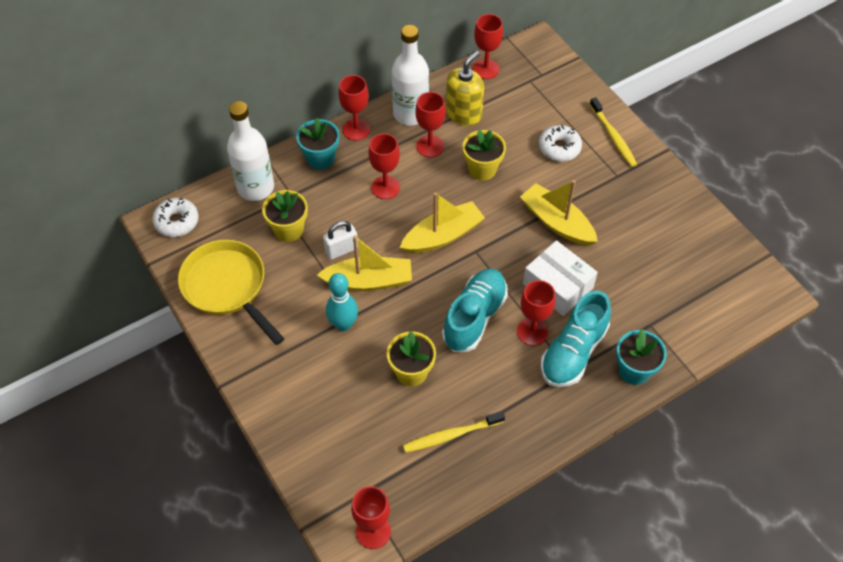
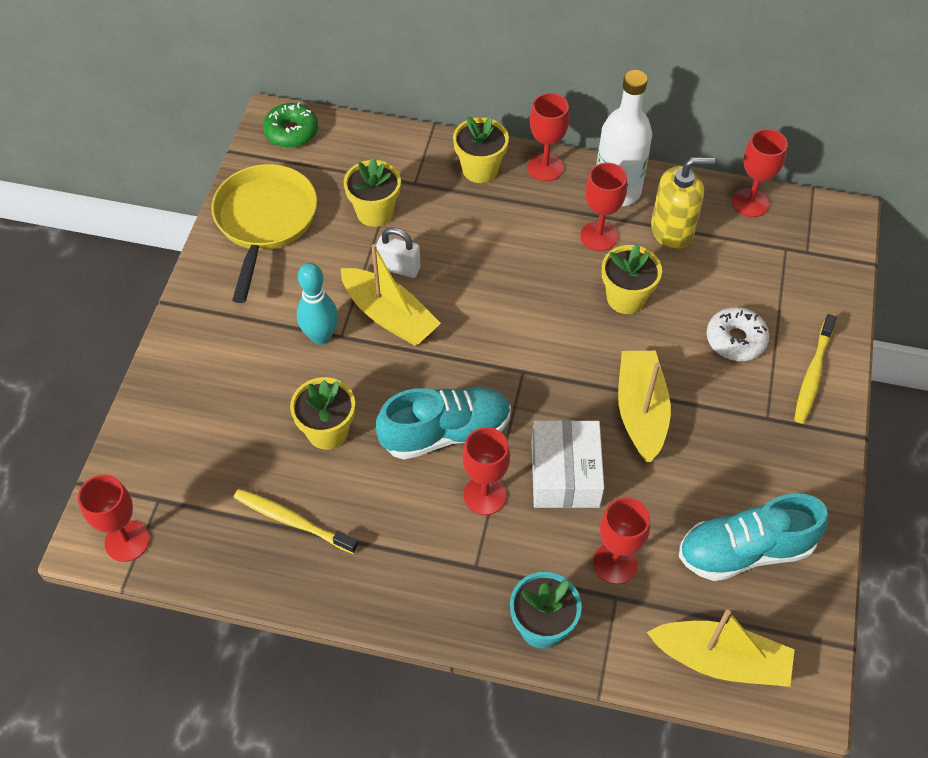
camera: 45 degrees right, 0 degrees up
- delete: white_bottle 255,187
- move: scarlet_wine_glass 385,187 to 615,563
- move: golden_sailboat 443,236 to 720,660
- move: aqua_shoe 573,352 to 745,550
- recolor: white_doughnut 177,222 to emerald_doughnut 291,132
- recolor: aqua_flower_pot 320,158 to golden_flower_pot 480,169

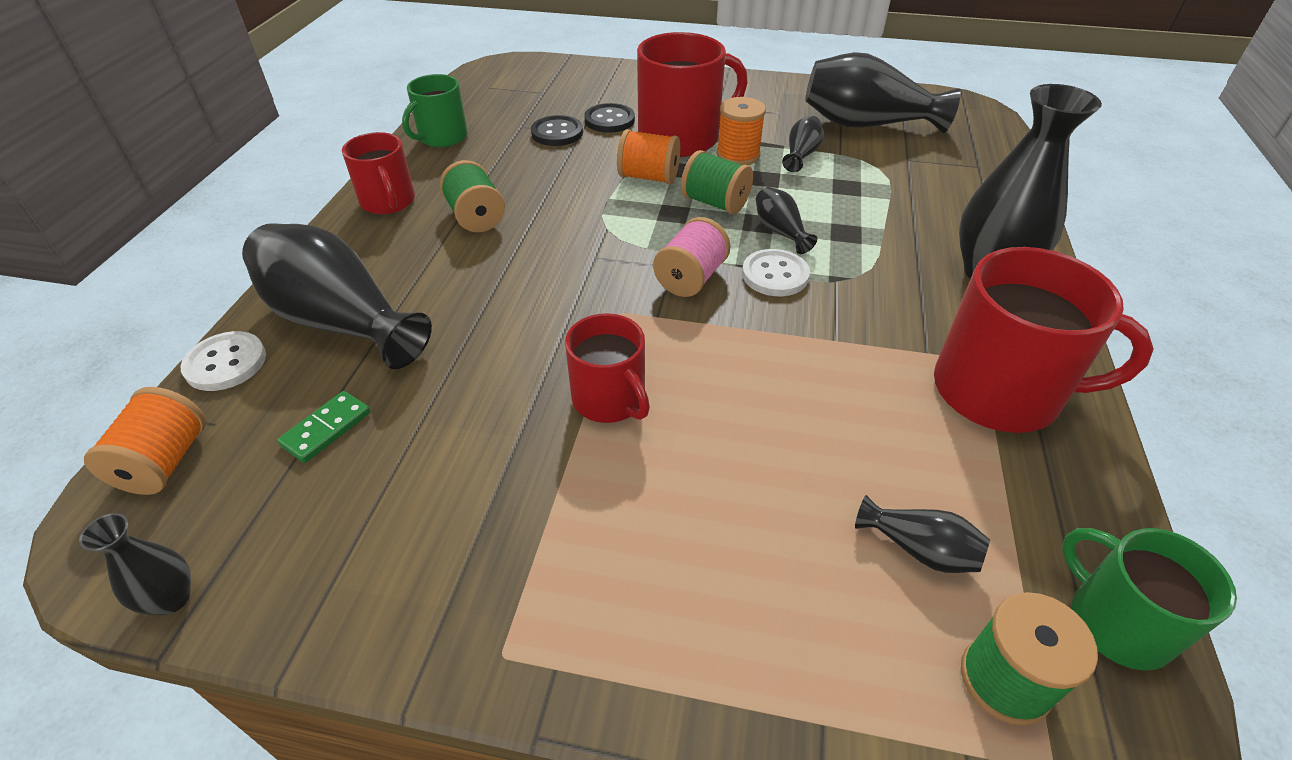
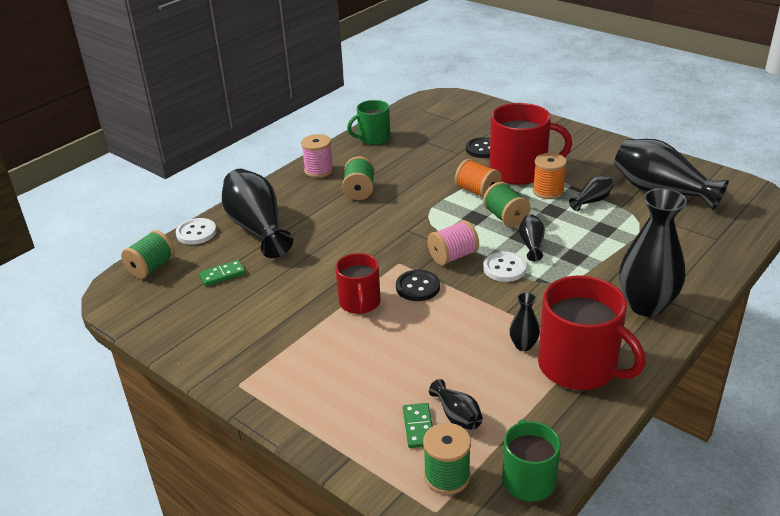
camera: 30 degrees right, 10 degrees down
- insert: emerald_domino_piece 418,427
- move: ebony_vase 171,599 to 523,345
- move: ebony_button 557,133 to 417,287
- replace: scarlet_coffee_mug 388,202 to rosy_spool 319,170
- recolor: orange-coloured_spool 165,462 to emerald_spool 151,268

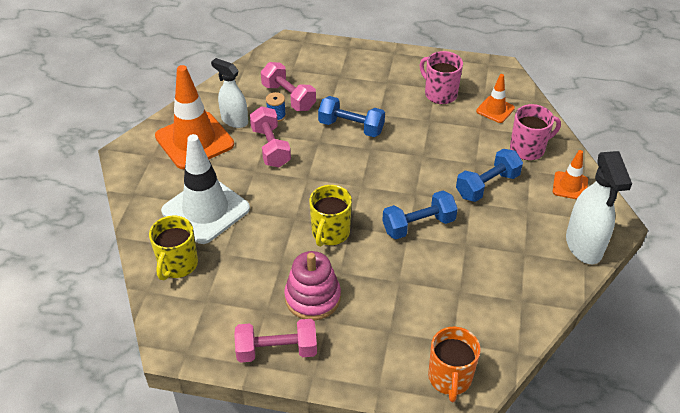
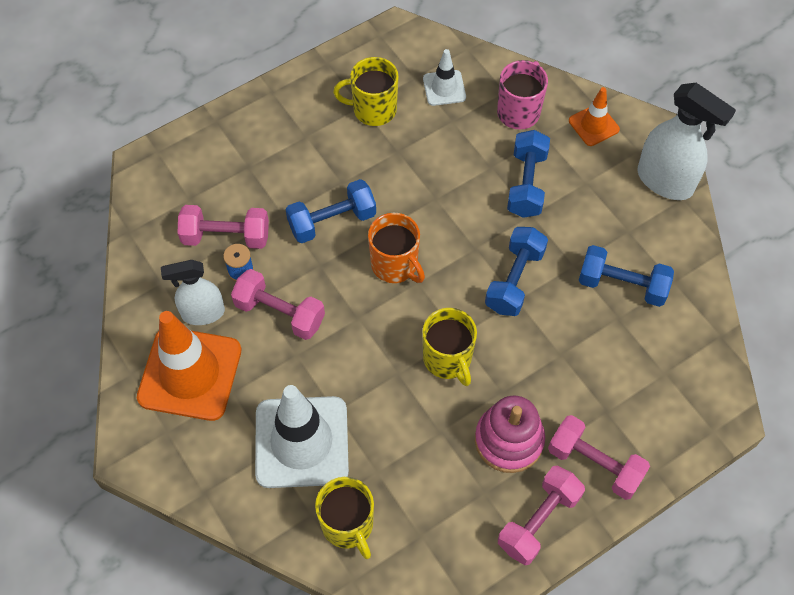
camera: 45 degrees left, 15 degrees up
- insert: rosy_hand_weight 594,464
- insert: royal_blue_hand_weight 622,285
- move: orange-coloured_coffee_mug 450,378 to 395,265
- recolor: rosy_coffee_mug 440,94 to golden_coffee_mug 373,109
- recolor: orange-coloured_traffic_cone 495,109 to white_traffic_cone 444,88

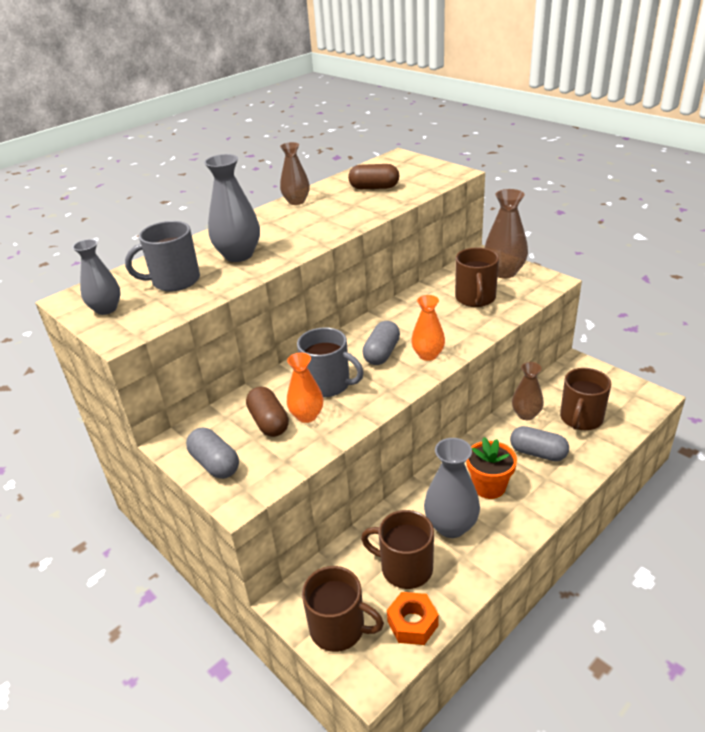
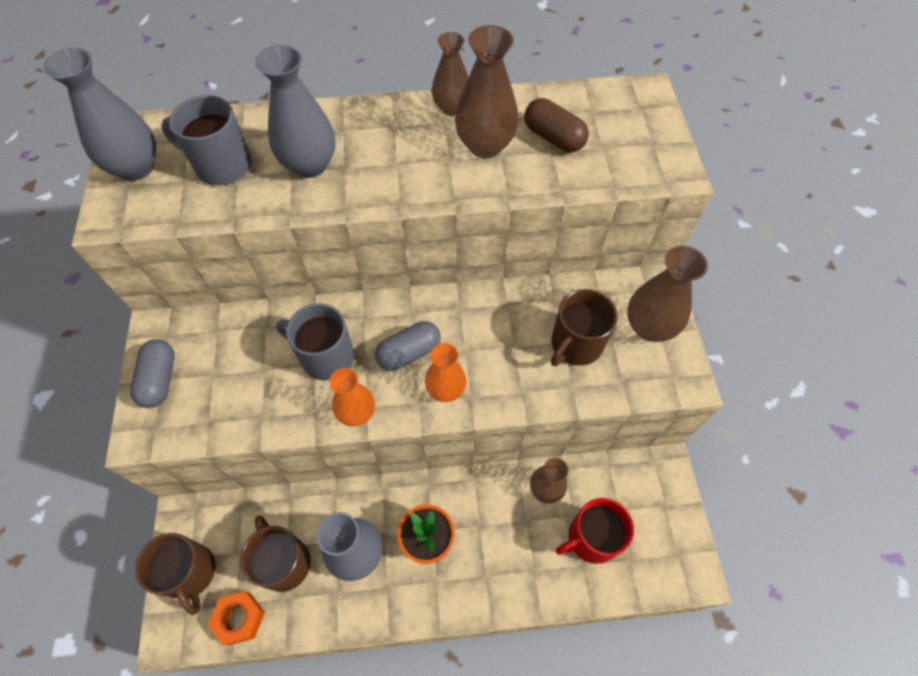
camera: 35 degrees right, 25 degrees up
- delete: dark_brown_pill_shape 269,422
- delete: gray_pill_shape 538,453
- insert: dark_brown_vase 485,146
- move: orange-coloured_vase 307,416 to 357,413
- recolor: dark_brown_coffee_mug 581,419 to scarlet_coffee_mug 591,538
- rotate: gray_coffee_mug 328,384 = 326,356 135 degrees clockwise
- resize: gray_vase 106,309 = 136,167 x1.51

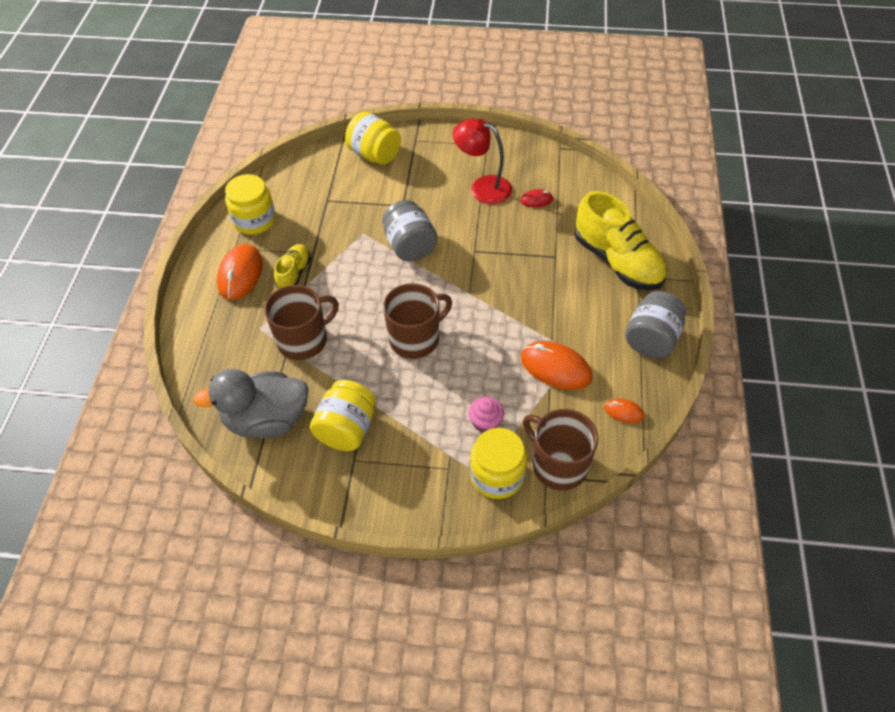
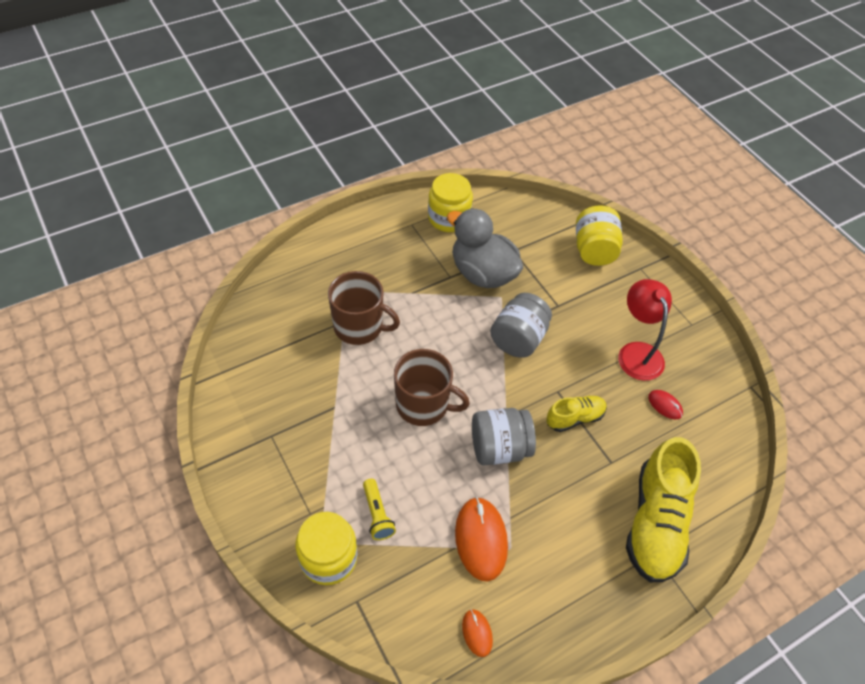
camera: 50 degrees right, 0 degrees up
- delete: orange-coloured_mouse 240,274
- delete: golden_jar 346,429
- delete: dark_brown_coffee_mug 558,465
- move: gray_duck 266,420 to 482,273
- move: golden_shoe 294,273 to 575,418
- move: gray_jar 651,339 to 499,448
- replace: rosy_cupcake 485,422 to golden_pocket_torch 377,514

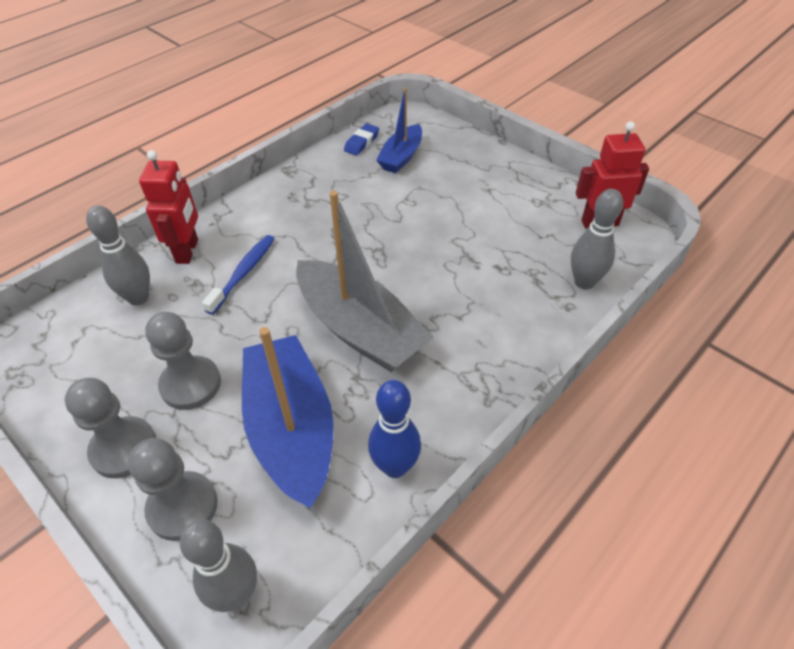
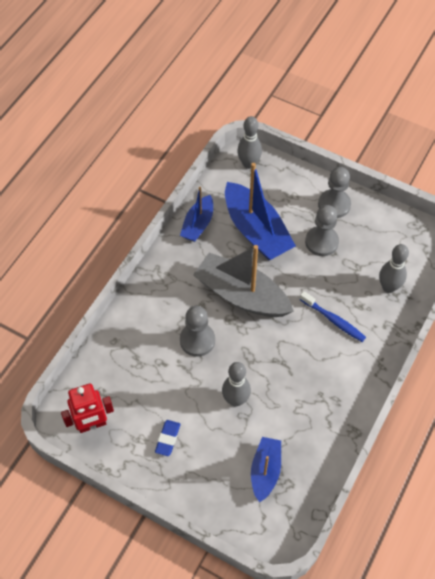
camera: 165 degrees right, 10 degrees up
- delete: scarlet_robot_figure 188,251
- move: gray_game_pawn 182,507 to 197,340
- move: royal_blue_pencil_eraser 362,142 to 168,439
- move: gray_skittle 584,282 to 235,400
- replace: royal_blue_skittle 395,466 to royal_blue_sailboat 198,224
- rotate: royal_blue_dental_brush 243,273 = 333,320 60 degrees counterclockwise

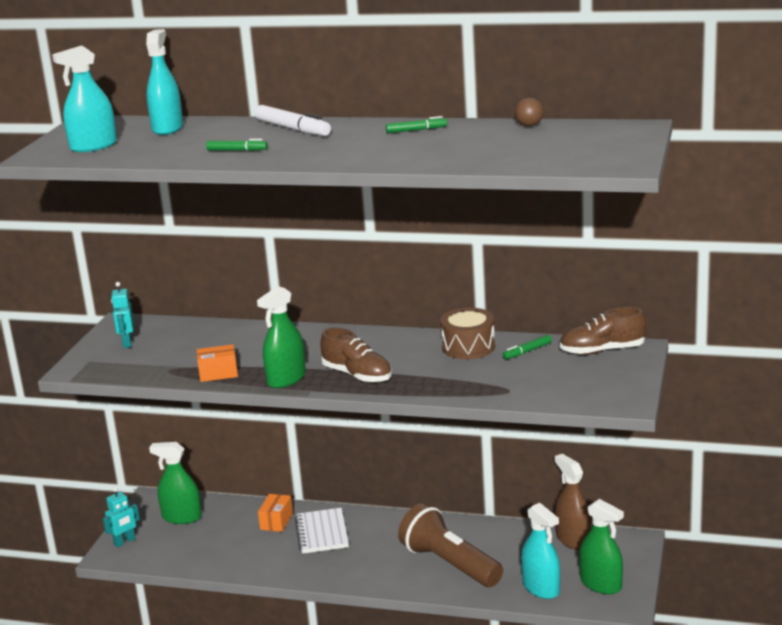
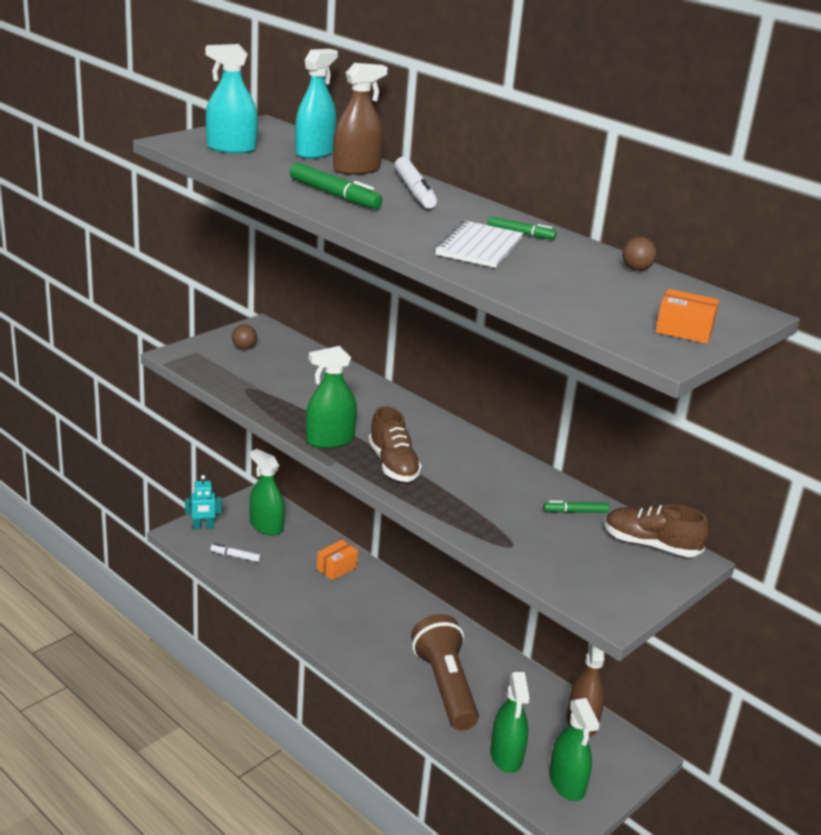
camera: 25 degrees right, 5 degrees up
- delete: dark_brown_snare_drum 468,347
- insert: white_marker_pen 235,556
- insert: dark_brown_spray_cleaner 356,169
- move: orange-coloured_box 218,373 to 684,331
- move: white_notebook 322,533 to 479,247
- replace: aqua_robot_figure 127,343 to dark_brown_sphere 244,348
- recolor: aqua_spray_cleaner 541,588 to emerald_spray_cleaner 506,756
- resize: emerald_marker_pen 237,150 = 334,195 x1.73

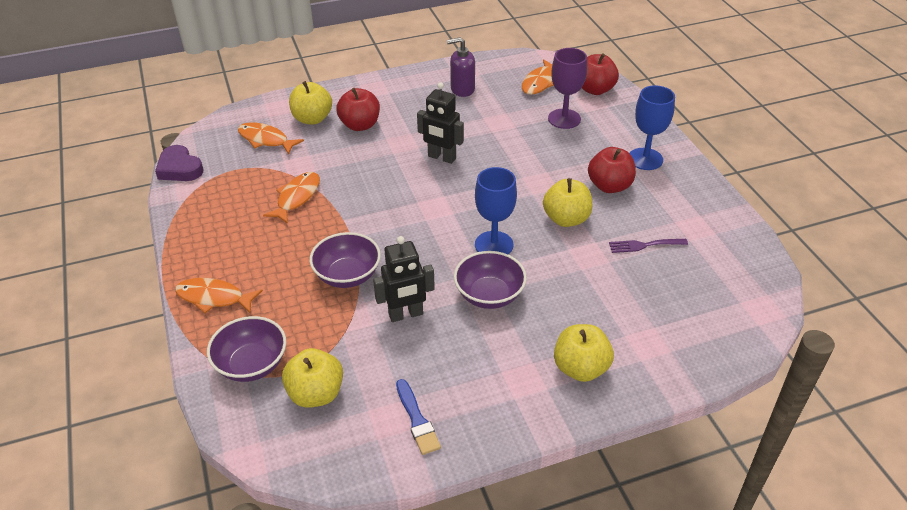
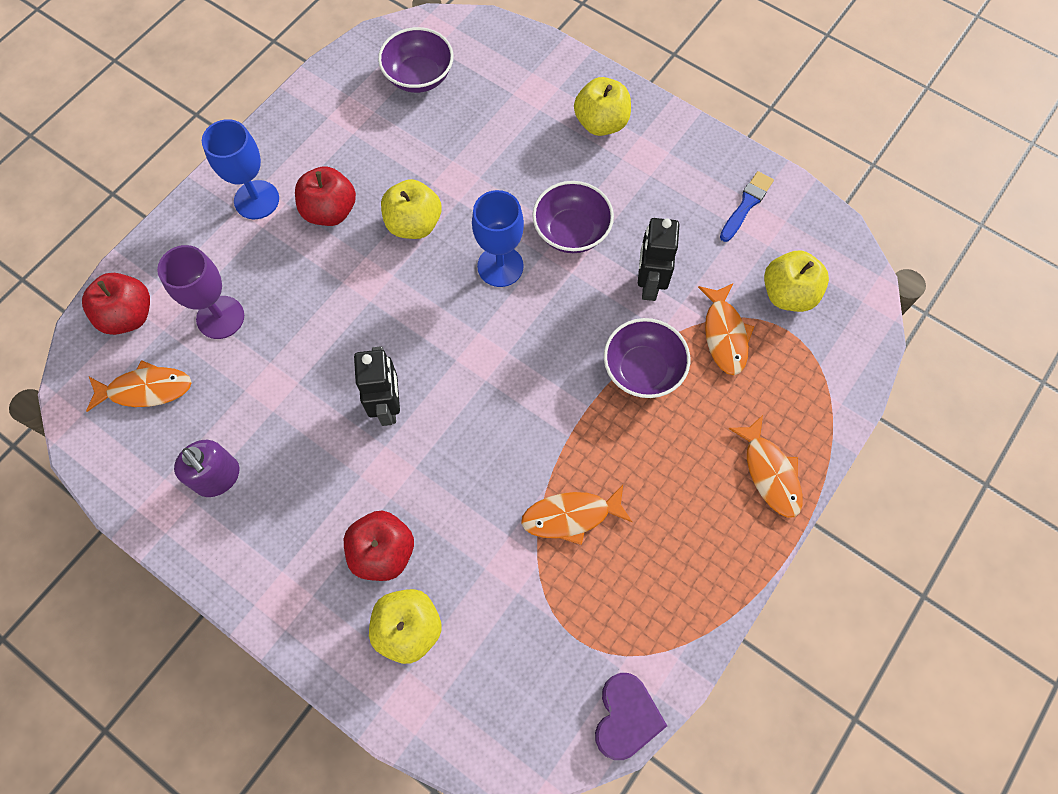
camera: 125 degrees left, 25 degrees up
- delete: royal_purple_dinner_fork 644,245
- move: royal_purple_deep_dish 252,364 to 419,77
- move: orange-coloured_toy_fish 266,140 to 724,334
- rotate: ebony_robot_figure 406,314 = 649,284 120 degrees counterclockwise

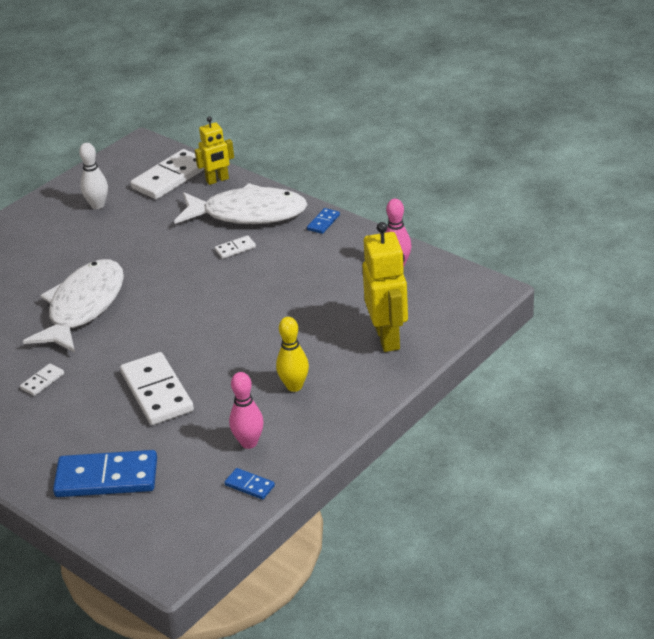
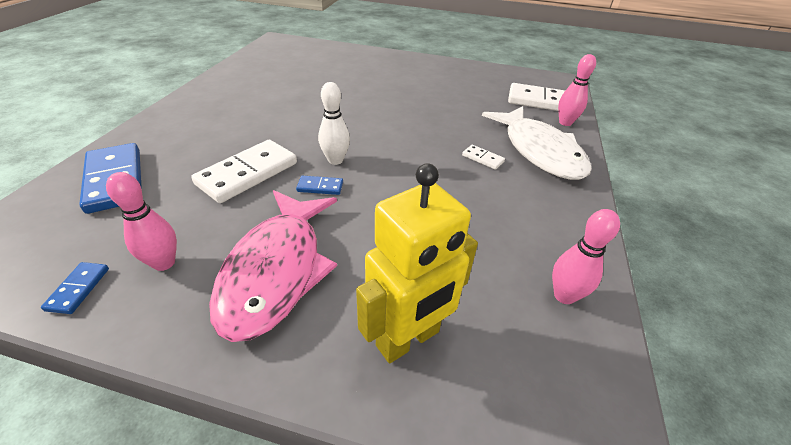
camera: 60 degrees right, 5 degrees up
- delete: white_domino_piece 42,381
- delete: white_toy_fish 83,307
- move: white_skittle 98,205 to 335,160
- move: royal_blue_domino_piece 323,222 to 320,187
- replace: golden_robot_figure 217,180 to rosy_skittle 565,123
- replace: golden_skittle 294,386 to rosy_toy_fish 276,270

